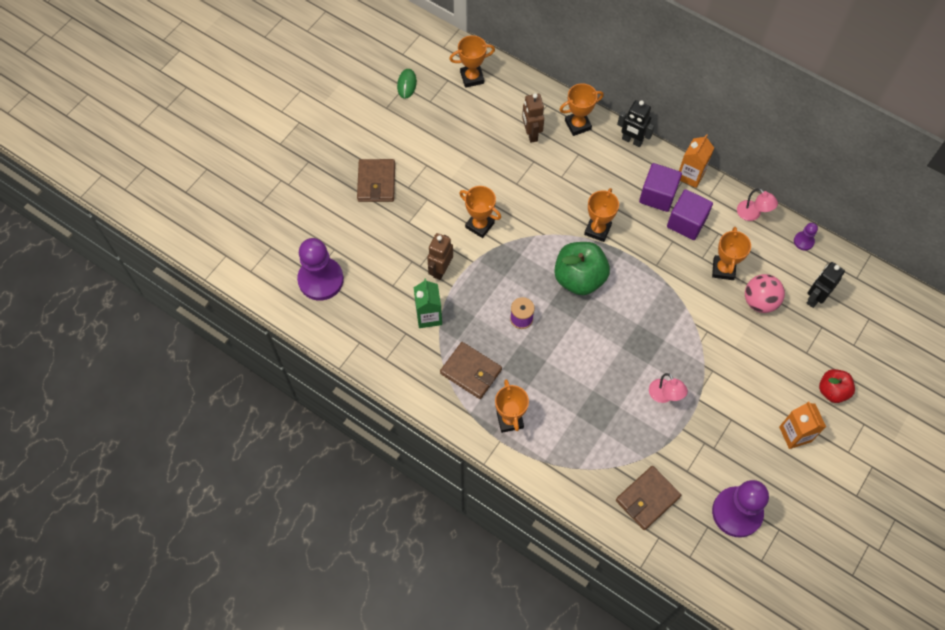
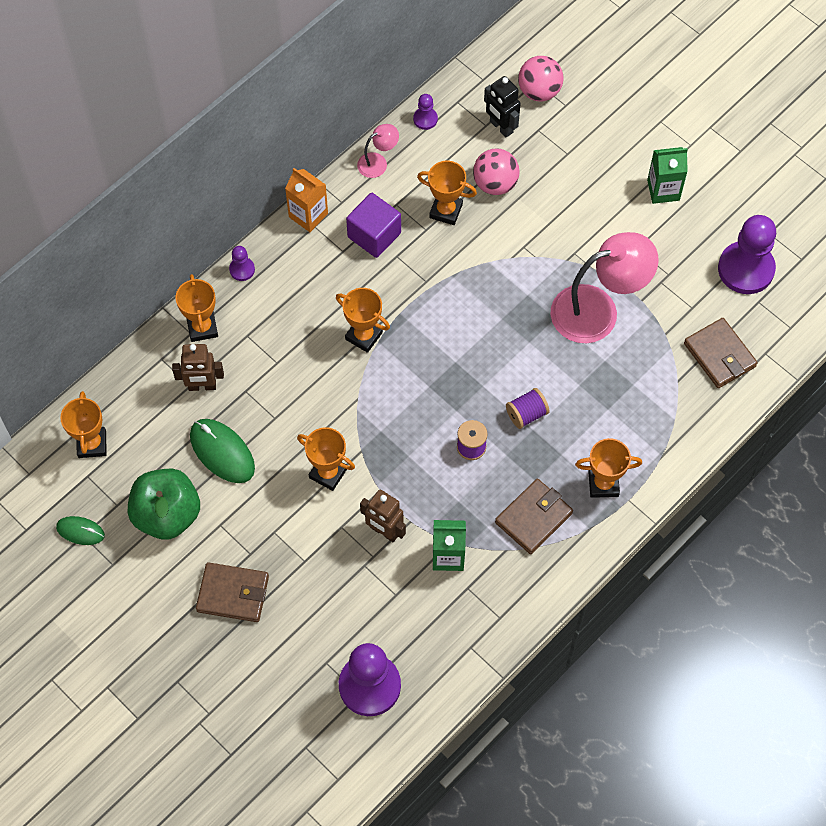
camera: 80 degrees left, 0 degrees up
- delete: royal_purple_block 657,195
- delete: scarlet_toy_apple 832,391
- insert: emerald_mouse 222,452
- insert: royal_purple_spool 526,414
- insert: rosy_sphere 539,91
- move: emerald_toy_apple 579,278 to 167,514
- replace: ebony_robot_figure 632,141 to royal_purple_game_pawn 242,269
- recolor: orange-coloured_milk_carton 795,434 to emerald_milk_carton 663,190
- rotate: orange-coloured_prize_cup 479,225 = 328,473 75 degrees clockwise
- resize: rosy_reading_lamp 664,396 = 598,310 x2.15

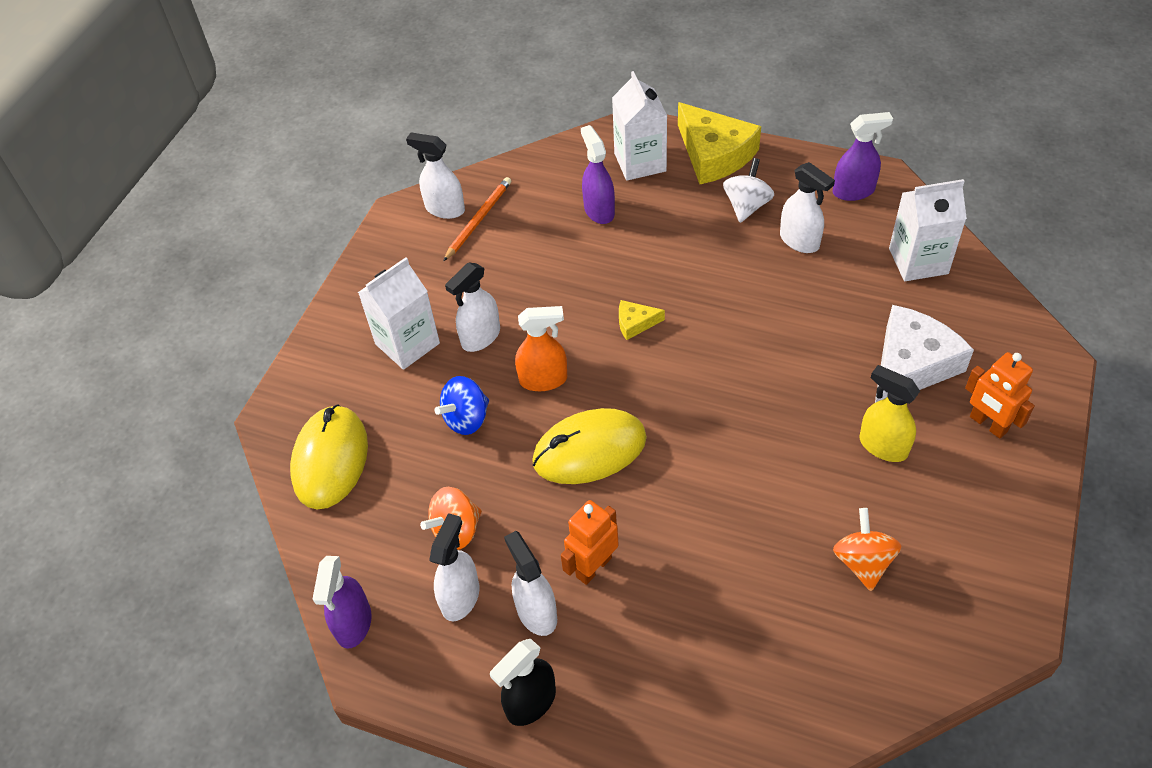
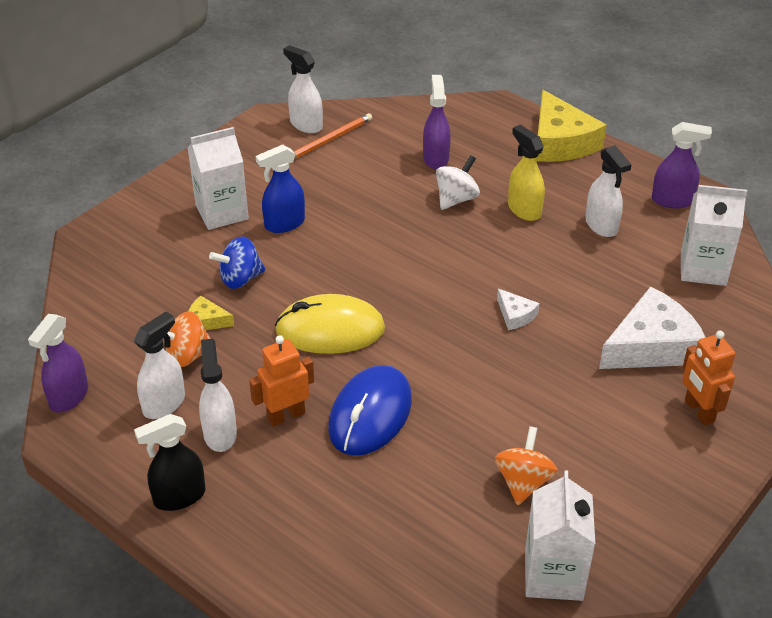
camera: 15 degrees right, 10 degrees down
- delete: golden_mouse 330,459
- delete: orange-coloured_spray_cleaner 543,380
- insert: royal_blue_mouse 370,414
- insert: white_piece_of_cheese 515,315
- move: white_milk_carton 640,162 to 553,575
- move: golden_piece_of_cheese 635,323 to 206,321
- move: white_spinning_top 746,206 to 456,199
- move: golden_spray_cleaner 882,446 to 524,210
- recolor: white_spray_cleaner 480,337 to royal_blue_spray_cleaner 284,224

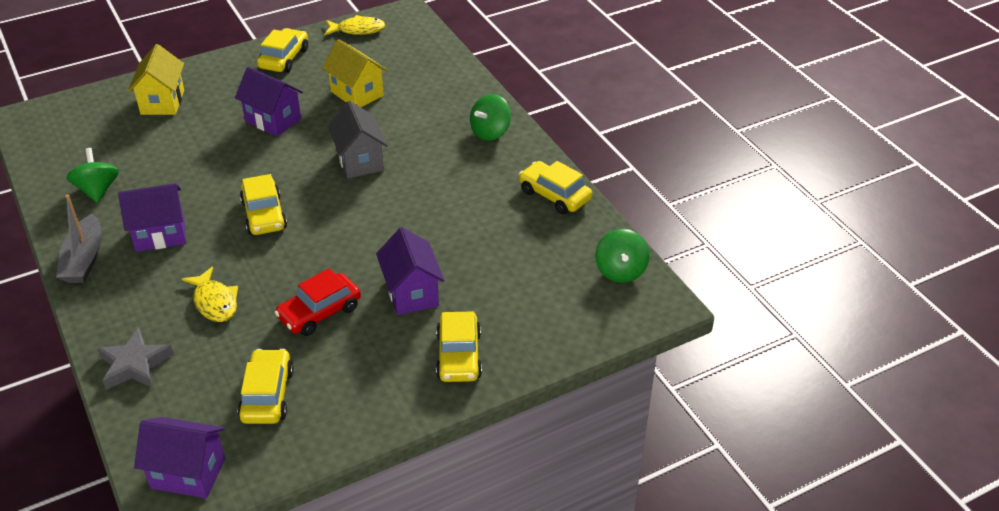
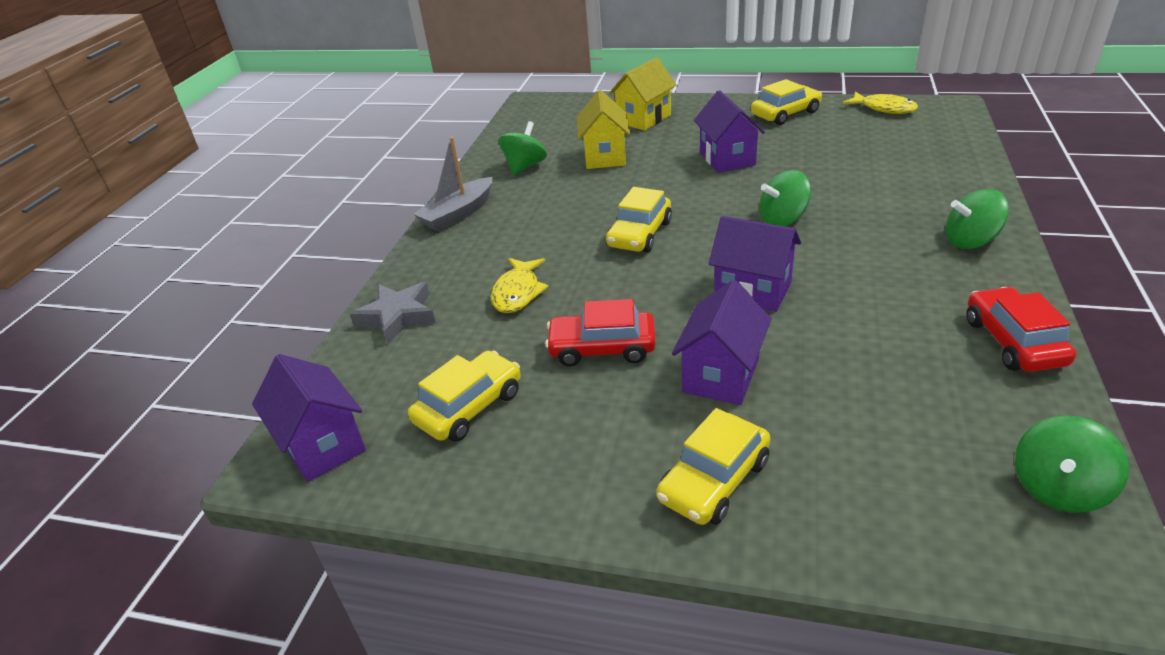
camera: 45 degrees right, 5 degrees down
- move: royal_purple_house 160,235 to 752,291
- move: golden_house 357,93 to 605,156
- replace: gray_house 360,161 to emerald_spinning_top 782,219
- recolor: golden_toy_car 554,195 to scarlet_toy_car 1013,342

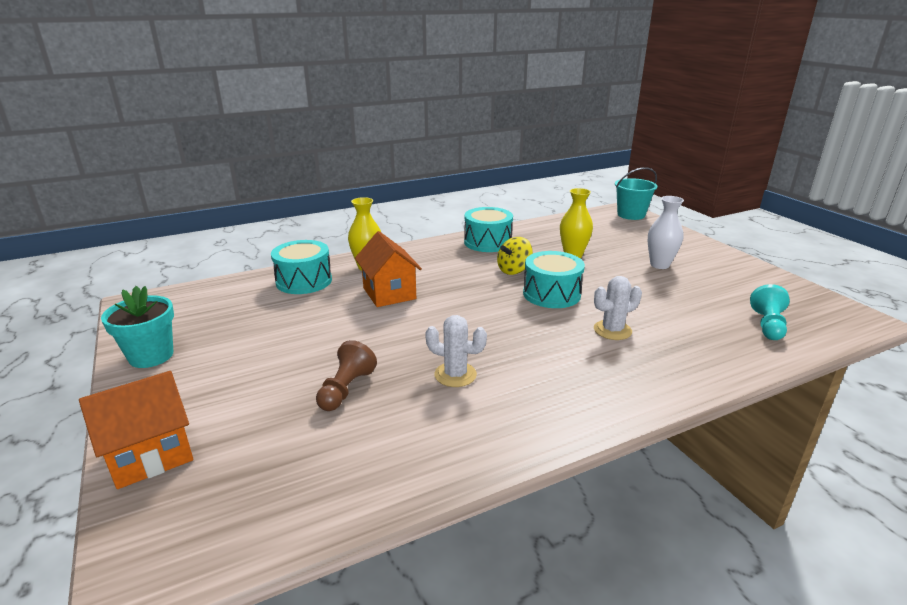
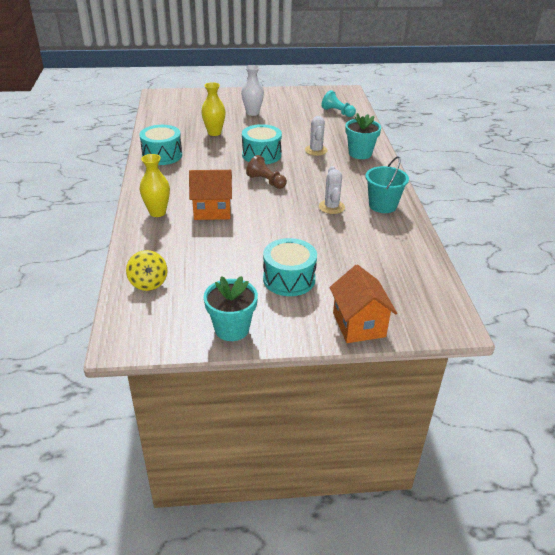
camera: 70 degrees left, 10 degrees up
- insert: aqua_flower_pot 360,153
- move: aqua_snare_drum 304,281 to 289,279
- move: dark_brown_game_pawn 346,389 to 266,181
- move: golden_spinning_top 514,270 to 148,283
- move: aqua_bucket 631,215 to 382,205
- rotate: white_cactus 455,375 = 331,207 45 degrees counterclockwise

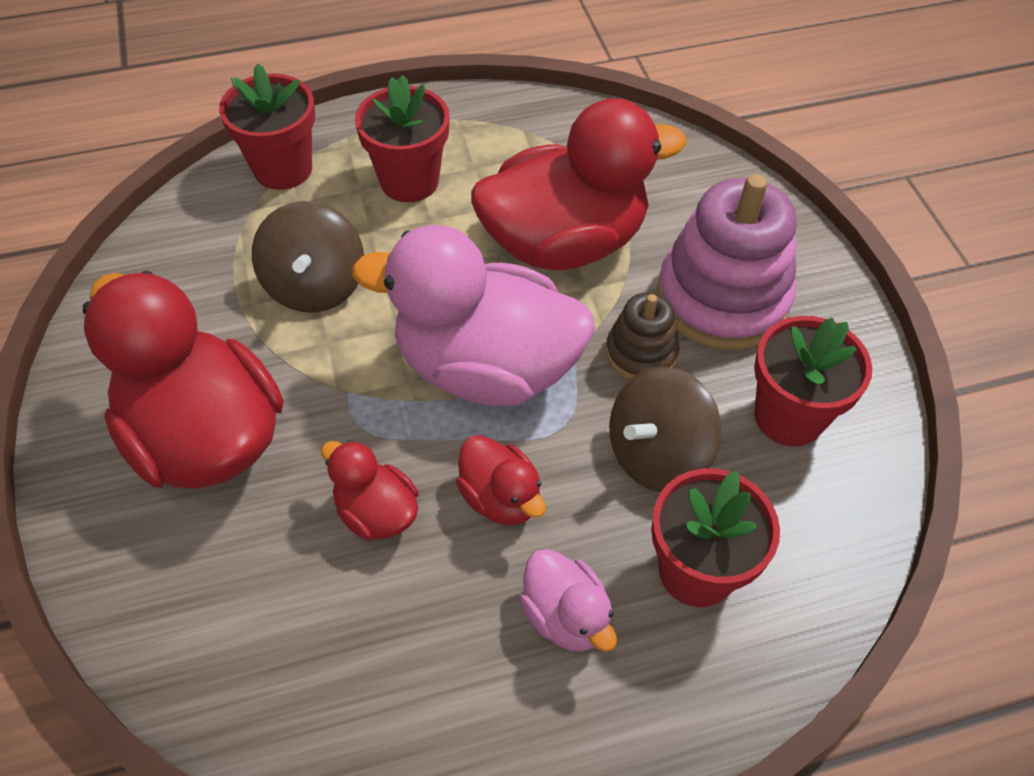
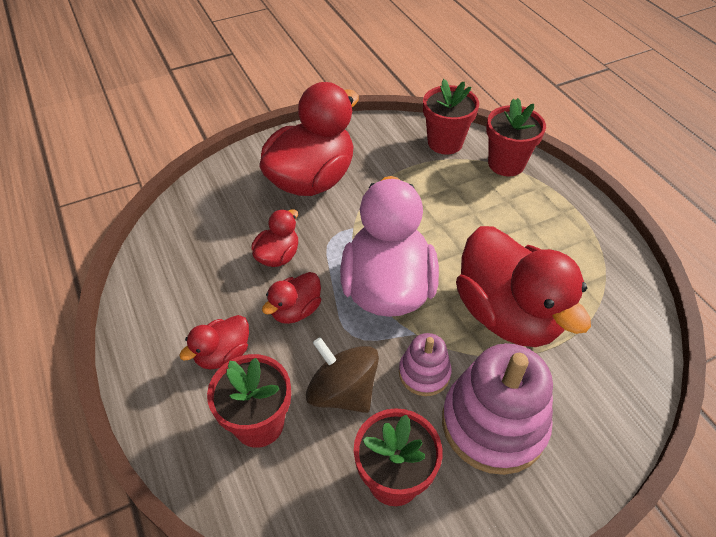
camera: 80 degrees right, 5 degrees down
- delete: dark_brown_spinning_top 315,285
- move: scarlet_flower_pot 409,181 to 445,143
- recolor: rosy_duck 565,616 to scarlet_duck 223,354
- recolor: dark_brown_stacking_rings 641,353 to rosy_stacking_rings 424,373

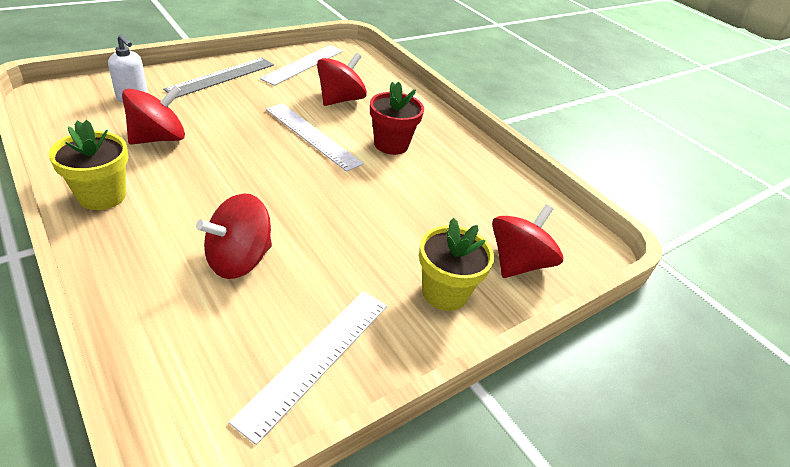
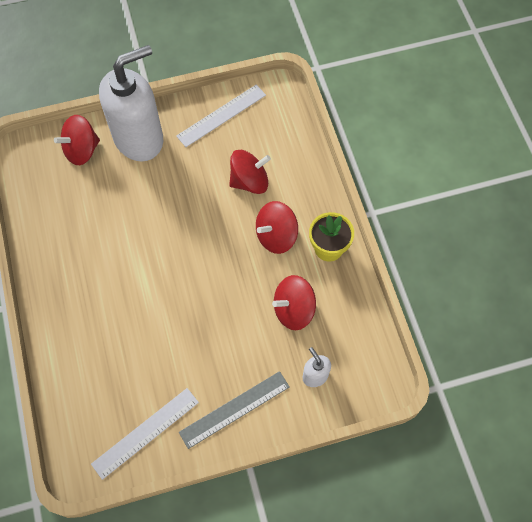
camera: 155 degrees left, 25 degrees up
- delete: white_measuring_stick 312,136
- delete: scarlet_flower_pot 391,144
- move: scarlet_spinning_top 340,100 to 276,236
- replace: golden_flower_pot 444,292 to white_soap_dispenser 139,138

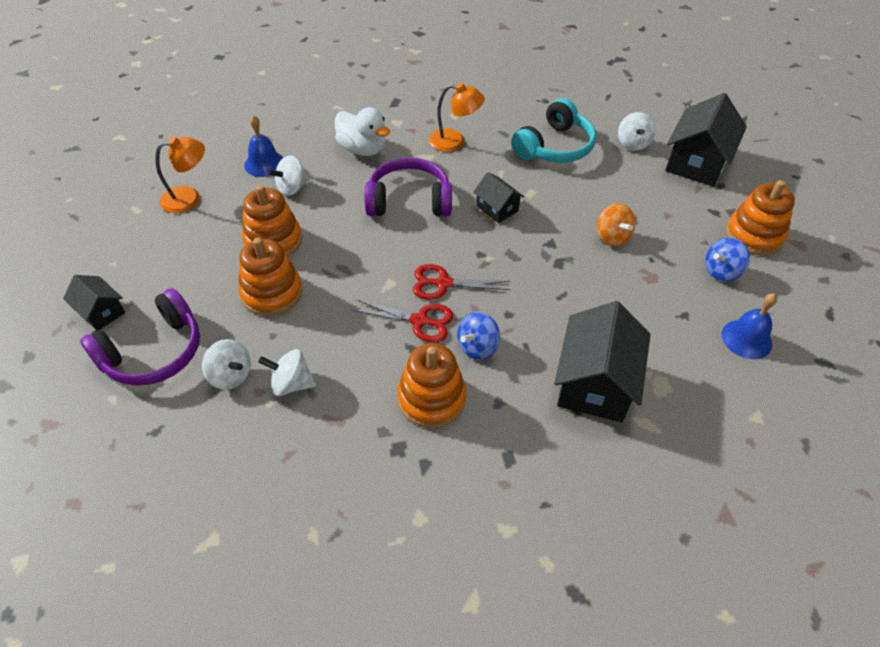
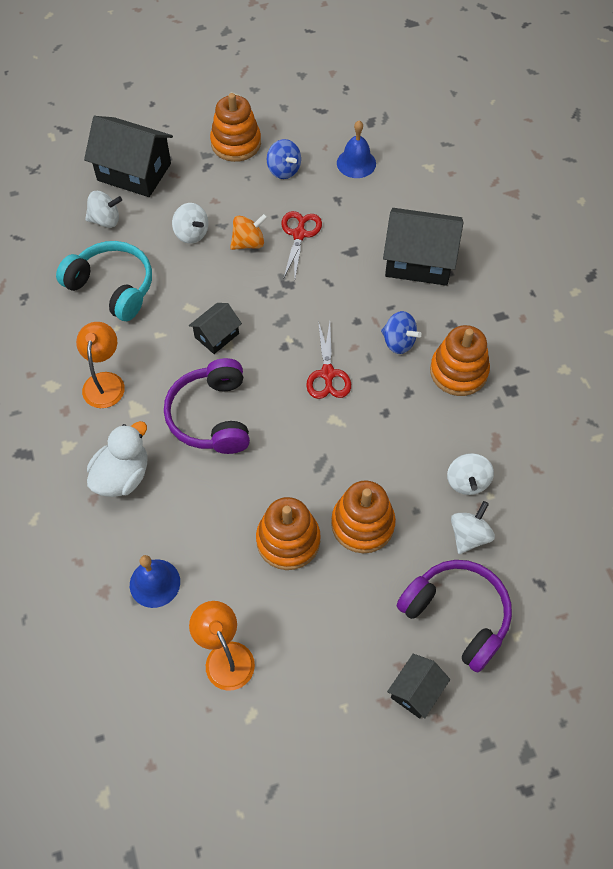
camera: 95 degrees left, 10 degrees up
- move: white_spinning_top 292,188 to 191,234
- move: scarlet_scissors 419,321 to 299,234

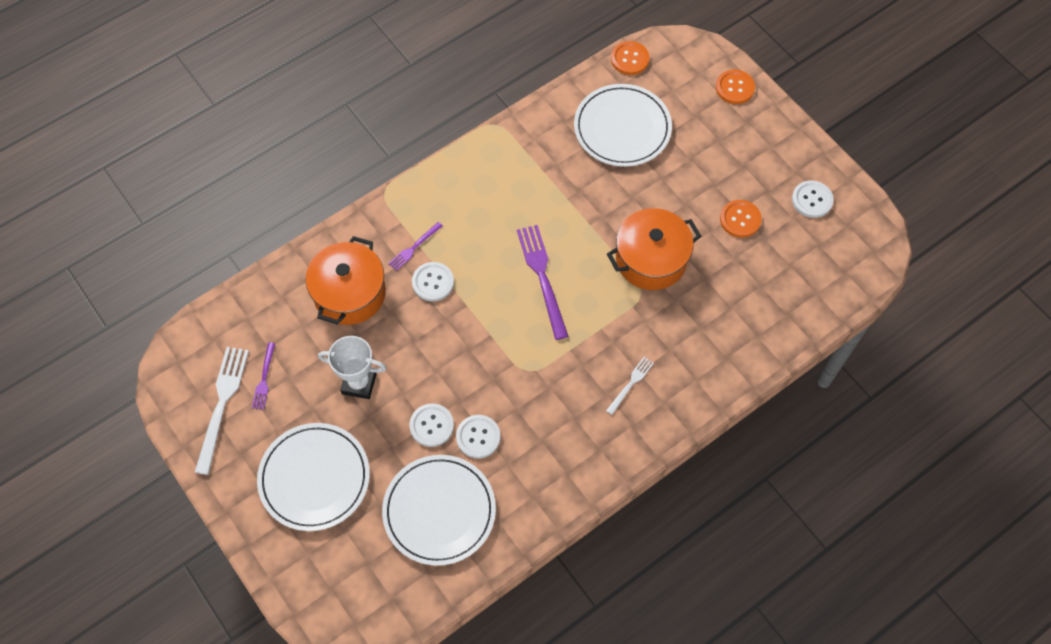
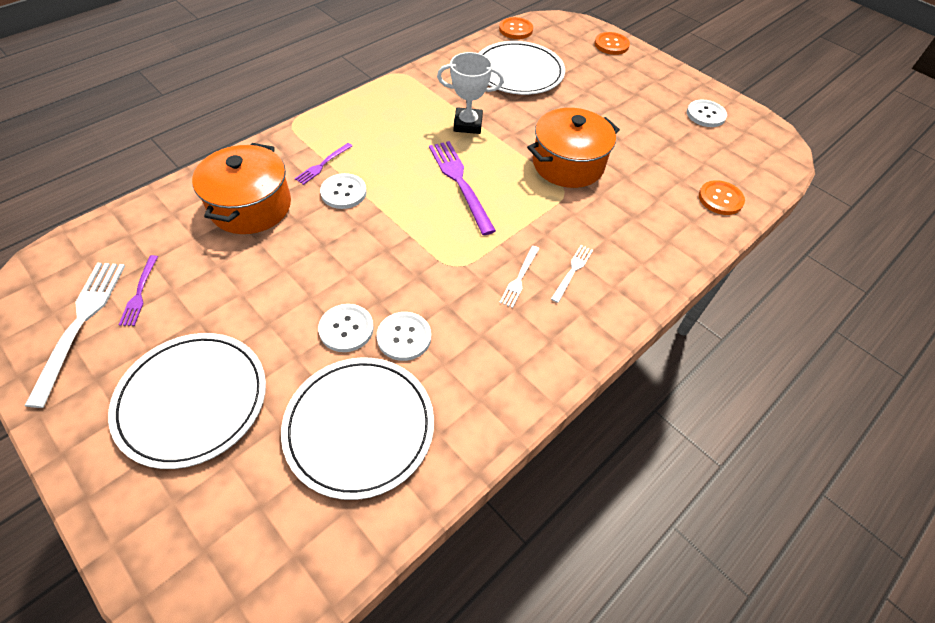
camera: 10 degrees left, 10 degrees down
- insert: white_dinner_fork 519,278
- move: white_prize_cup 359,383 to 468,124
- move: orange-coloured_button 740,219 to 720,199

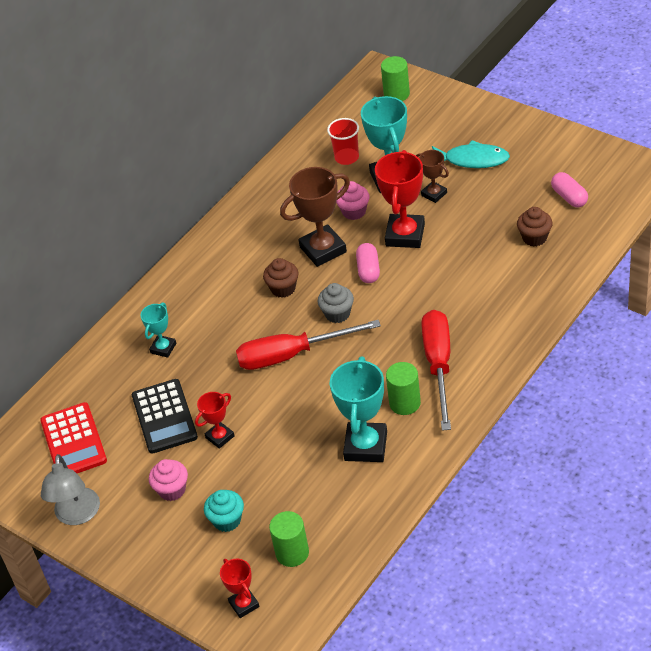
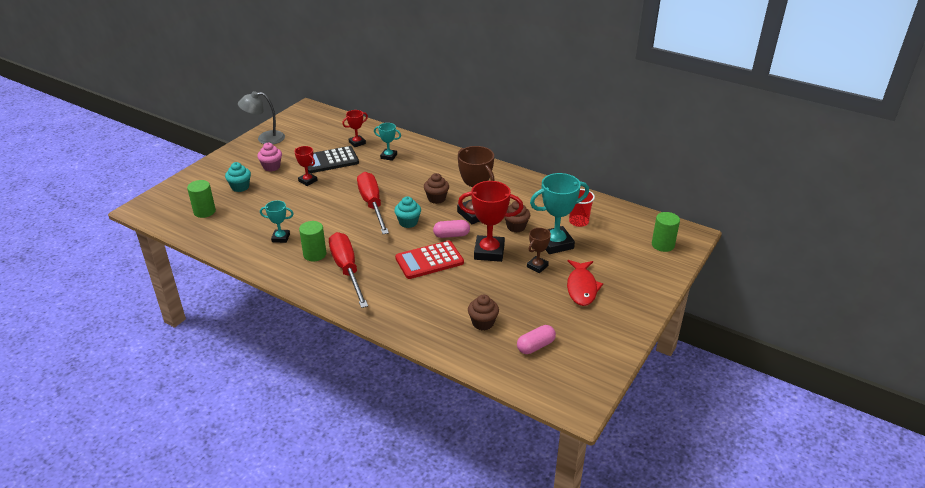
camera: 80 degrees right, 10 degrees down
- move: scarlet_calculator 73,441 to 429,260
- move: scarlet_prize_cup 244,604 to 357,143
- recolor: gray_cupcake 337,314 to aqua_cupcake 408,222
- recolor: rosy_cupcake 354,212 to dark_brown_cupcake 516,227
- recolor: aqua_toy_fish 472,160 to scarlet_toy_fish 581,288
- rotate: scarlet_hand_screwdriver 439,365 = 347,270 105 degrees counterclockwise
- resize: aqua_prize_cup 365,446 = 281,238 x0.55

